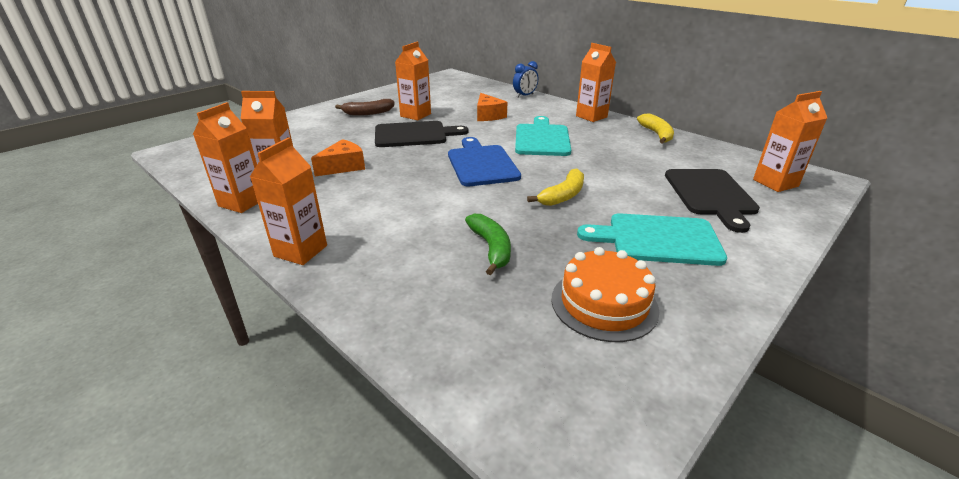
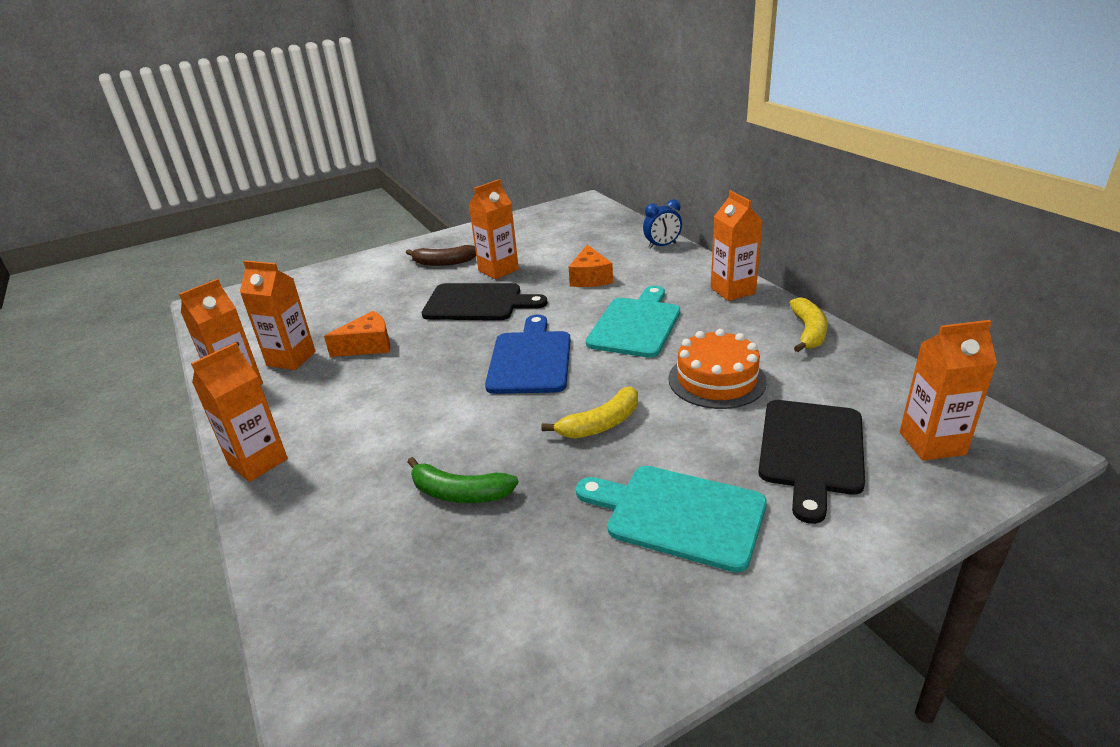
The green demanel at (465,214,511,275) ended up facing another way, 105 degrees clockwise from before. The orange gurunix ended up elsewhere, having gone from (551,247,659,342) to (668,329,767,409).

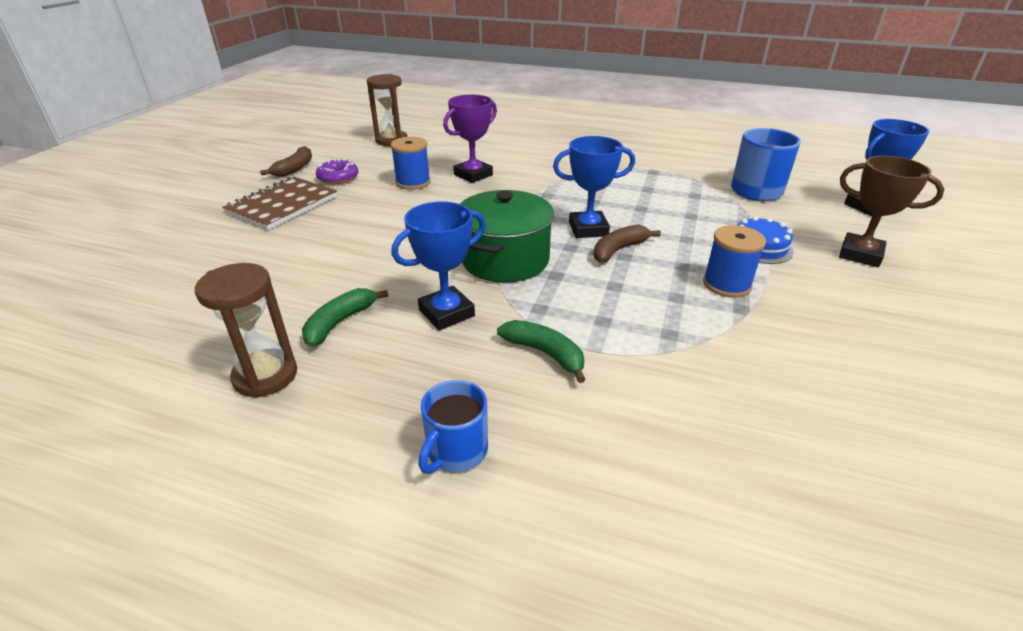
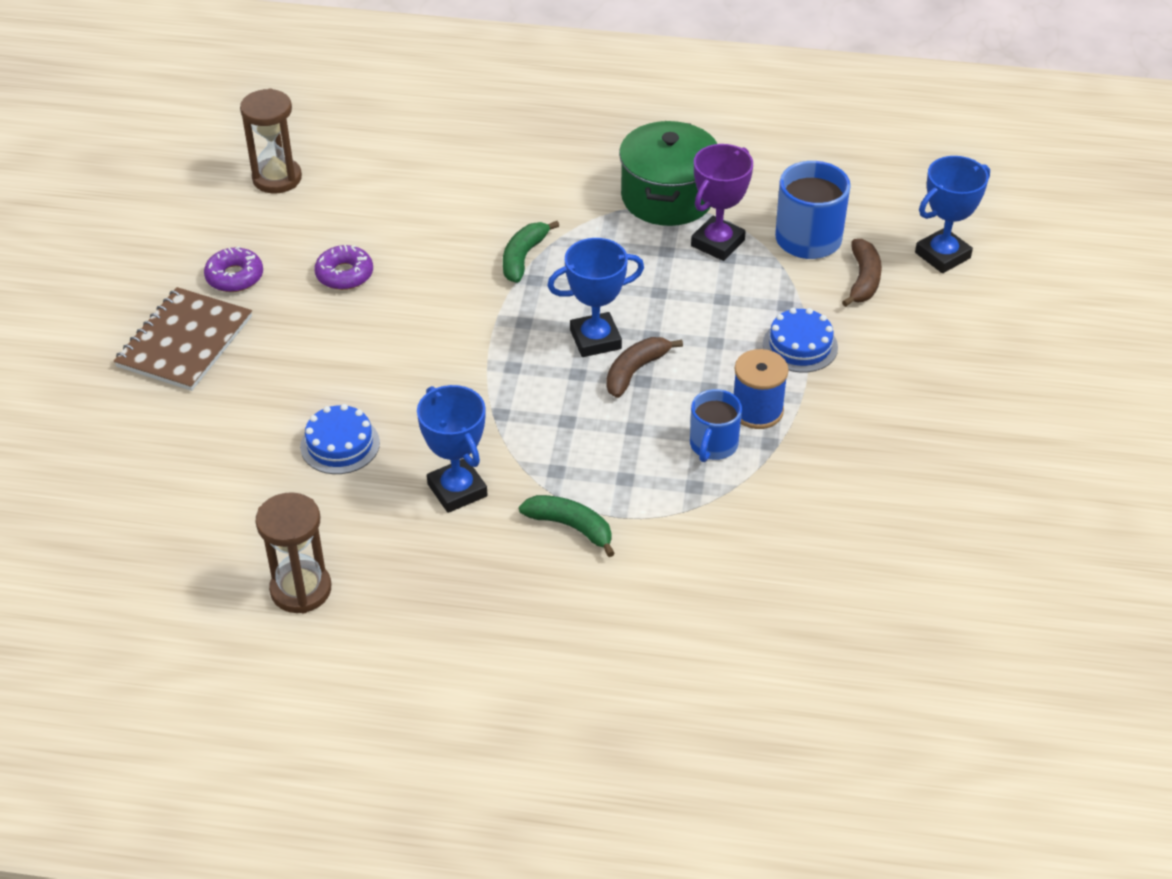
The second view gained the blue gurunix at (300,404,380,474). Where the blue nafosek stood at (390,137,431,190), the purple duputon came to stand at (315,245,373,290). The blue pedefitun at (391,201,486,330) ended up facing another way, 75 degrees counterclockwise from before. The green demanel ended up elsewhere, having gone from (302,288,388,347) to (503,221,559,283). The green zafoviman ended up elsewhere, having gone from (460,190,554,282) to (619,121,717,226). The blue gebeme ended up elsewhere, having gone from (419,380,488,474) to (690,389,742,462). The purple pedefitun ended up elsewhere, having gone from (443,94,497,183) to (691,144,753,261). The brown demanel ended up elsewhere, having gone from (260,146,312,177) to (842,239,882,307). The second view lost the brown pedefitun at (839,156,944,267).

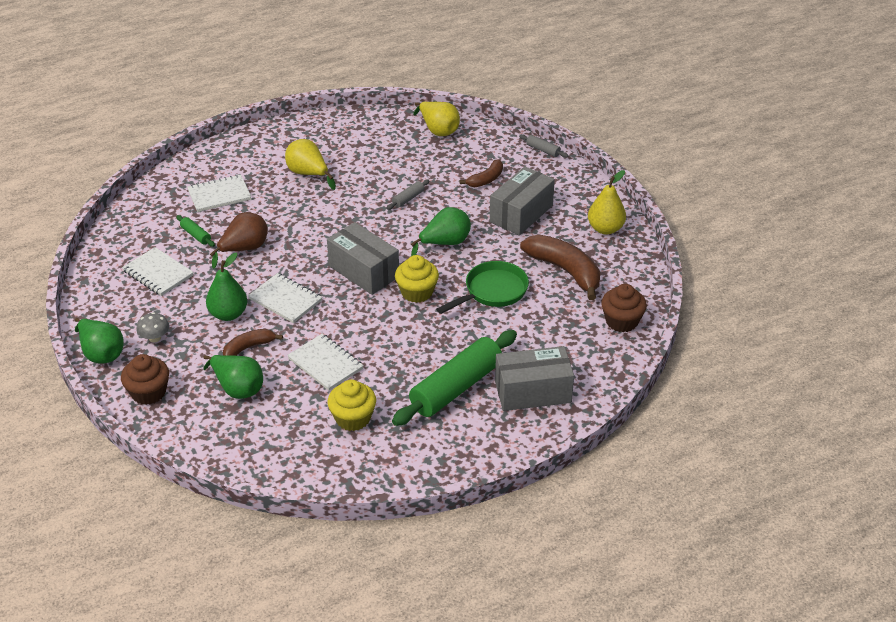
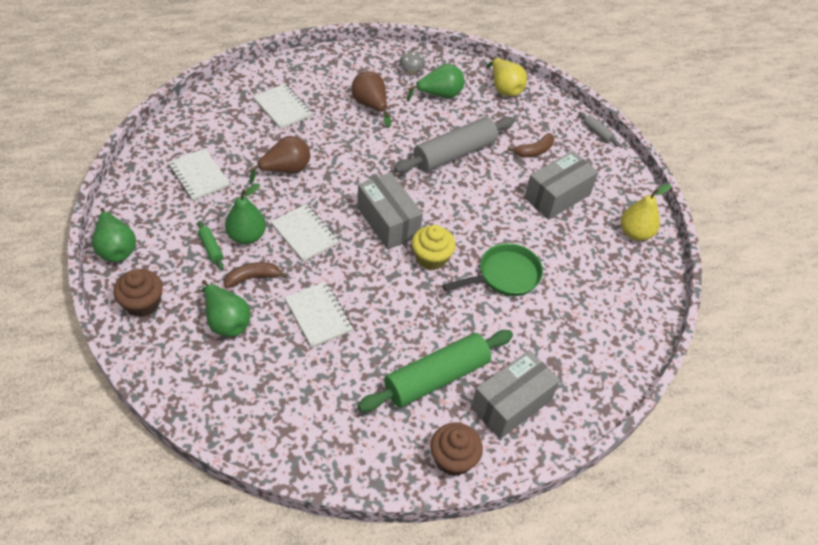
The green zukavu ended up elsewhere, having gone from (176,215,215,247) to (198,221,224,270). The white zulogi at (187,174,251,212) ended up facing another way, 60 degrees clockwise from before. What was the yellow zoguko at (285,139,336,190) turned into the brown zoguko at (351,71,391,128). The size of the grey zukavu at (387,180,429,210) changed by a factor of 2.42. The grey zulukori ended up elsewhere, having gone from (136,312,169,342) to (400,50,425,75). The green zoguko ended up elsewhere, having gone from (411,207,471,256) to (407,64,464,102). The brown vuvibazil ended up elsewhere, having gone from (601,284,647,332) to (430,423,483,476). The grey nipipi at (495,346,574,411) ended up facing another way, 45 degrees counterclockwise from before. The second view lost the yellow vuvibazil at (328,380,376,431). The second view lost the brown demanel at (520,235,600,300).

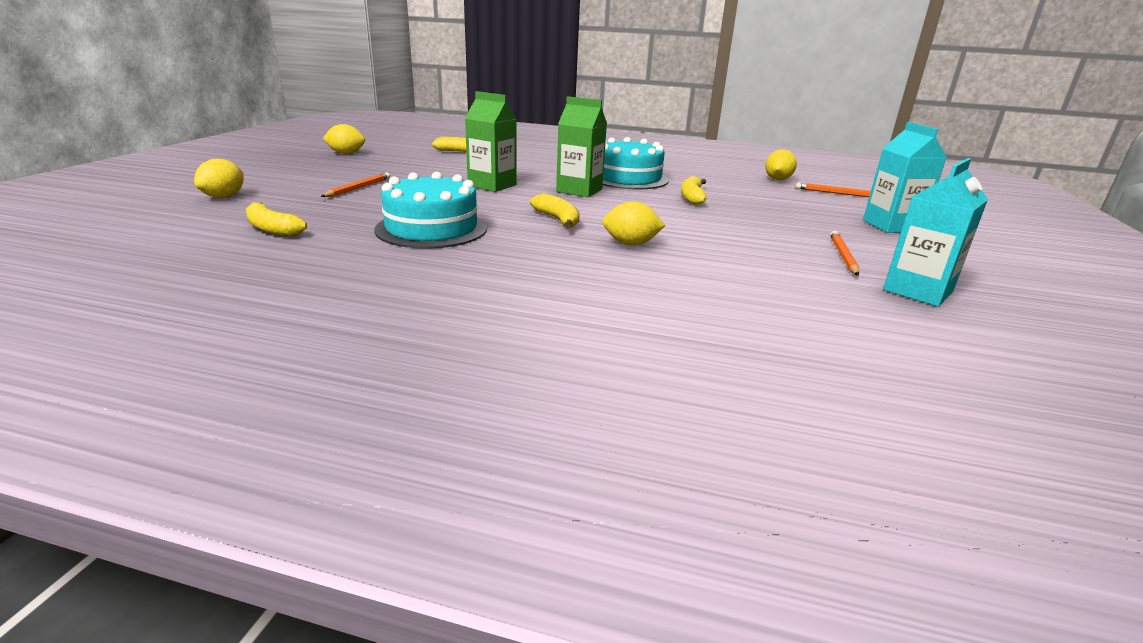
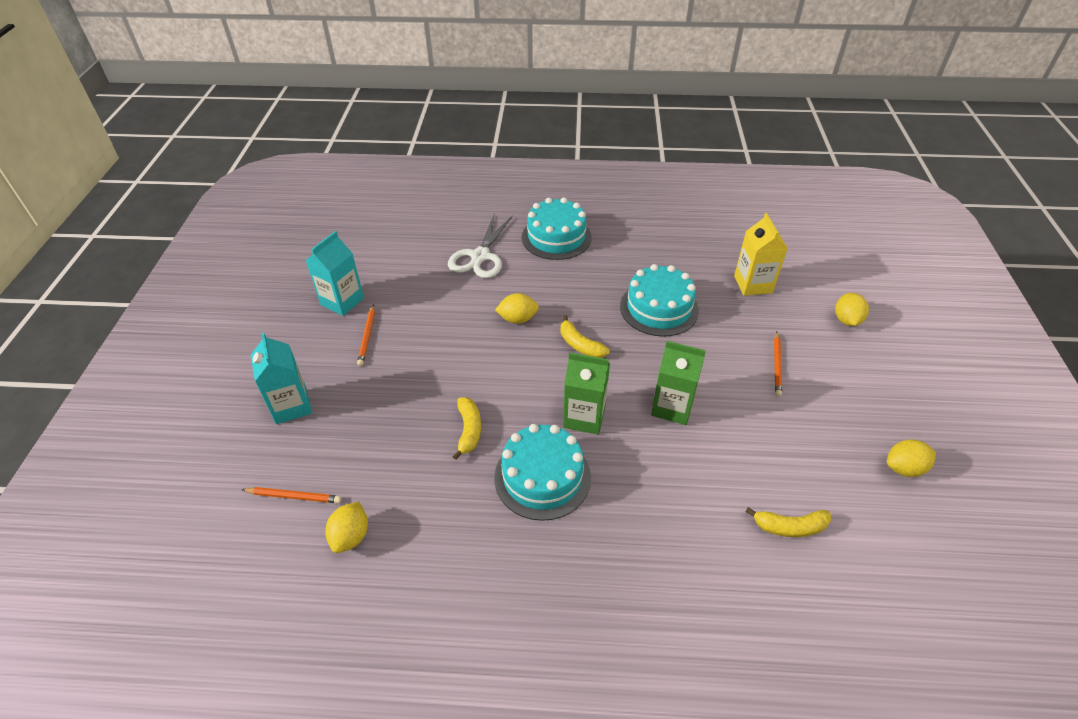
The second view gained the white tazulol at (448,215,513,278). The second view gained the turquoise gurunix at (522,197,592,260). Where the yellow demanel stood at (246,202,307,236), the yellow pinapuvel came to stand at (734,213,788,296).

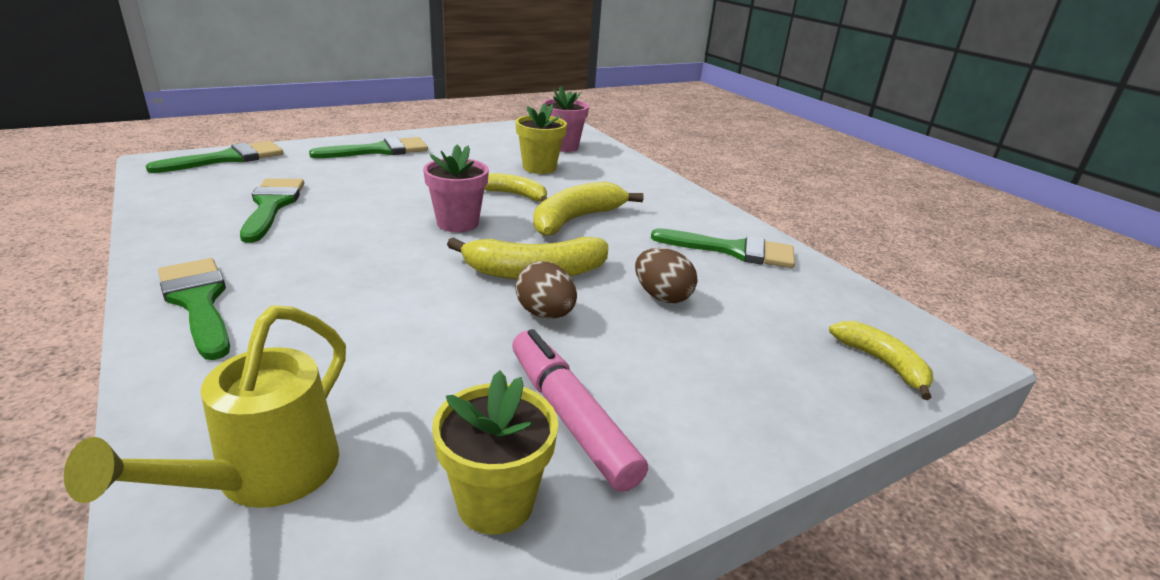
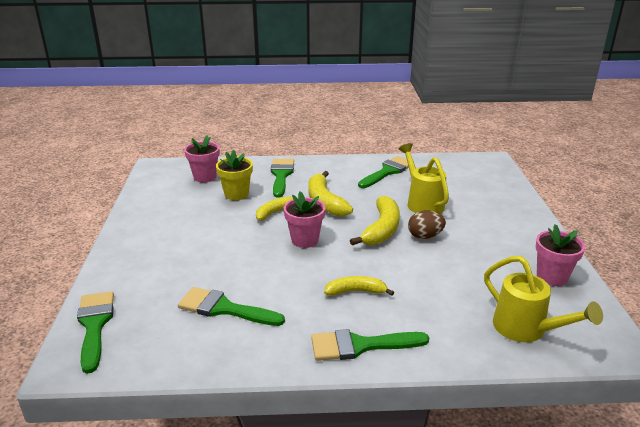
The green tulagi ended up elsewhere, having gone from (309,137,428,158) to (271,159,294,197). The yellow demanel ended up elsewhere, having gone from (829,321,934,400) to (324,276,394,296). Where the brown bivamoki stood at (635,248,698,303), the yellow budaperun came to stand at (399,143,449,214). What was the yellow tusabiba at (432,370,558,535) turned into the pink tusabiba at (536,224,585,286). The second view lost the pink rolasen at (512,329,648,492).

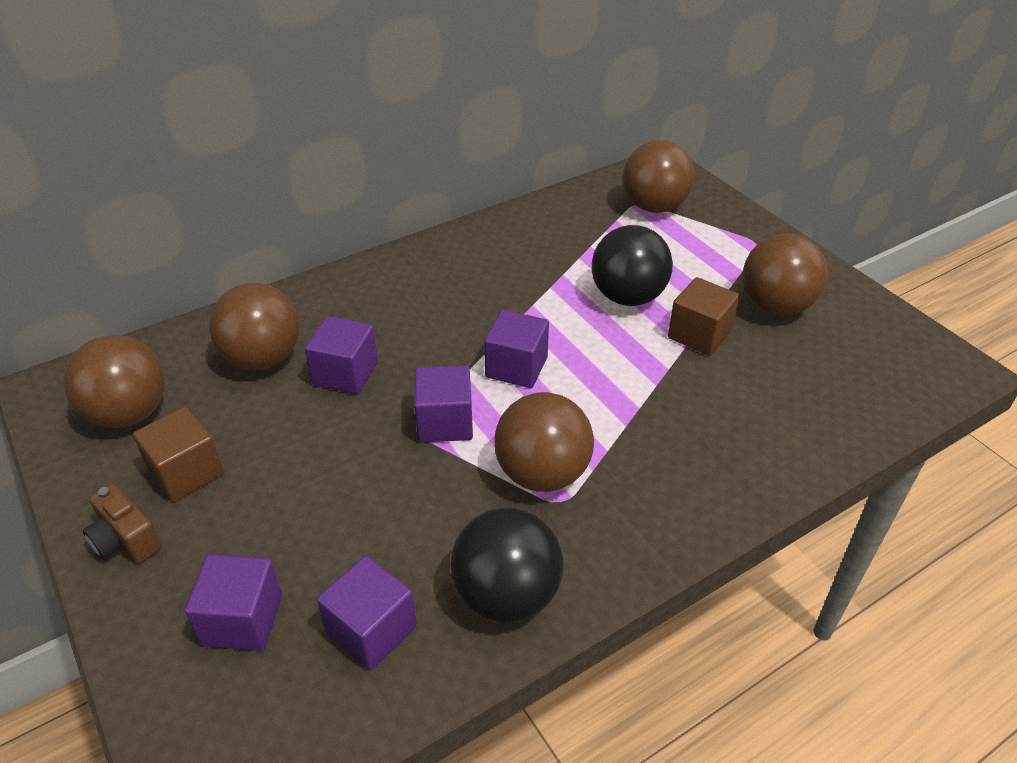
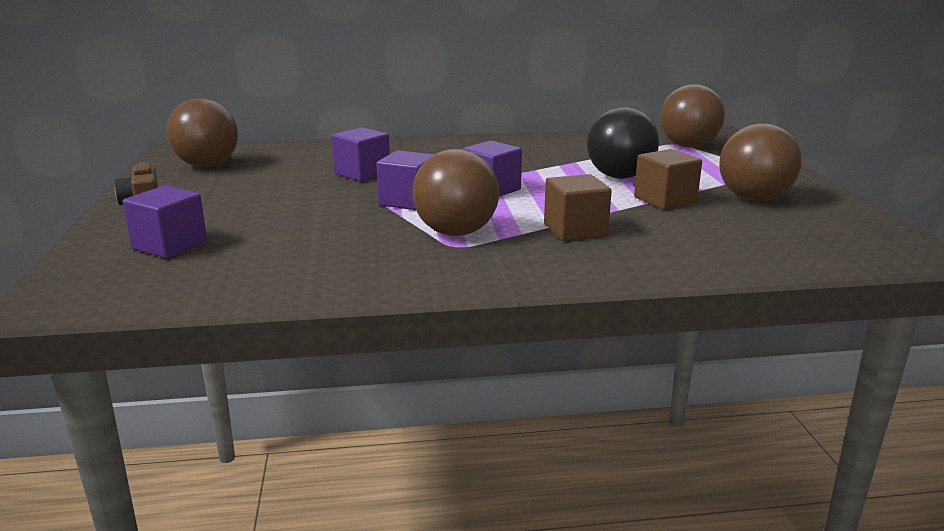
The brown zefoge ended up elsewhere, having gone from (133,407,224,502) to (544,174,612,241). The second view lost the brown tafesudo at (209,283,299,370). The second view lost the purple zefoge at (317,556,417,671). The second view lost the black tafesudo at (450,507,563,623).

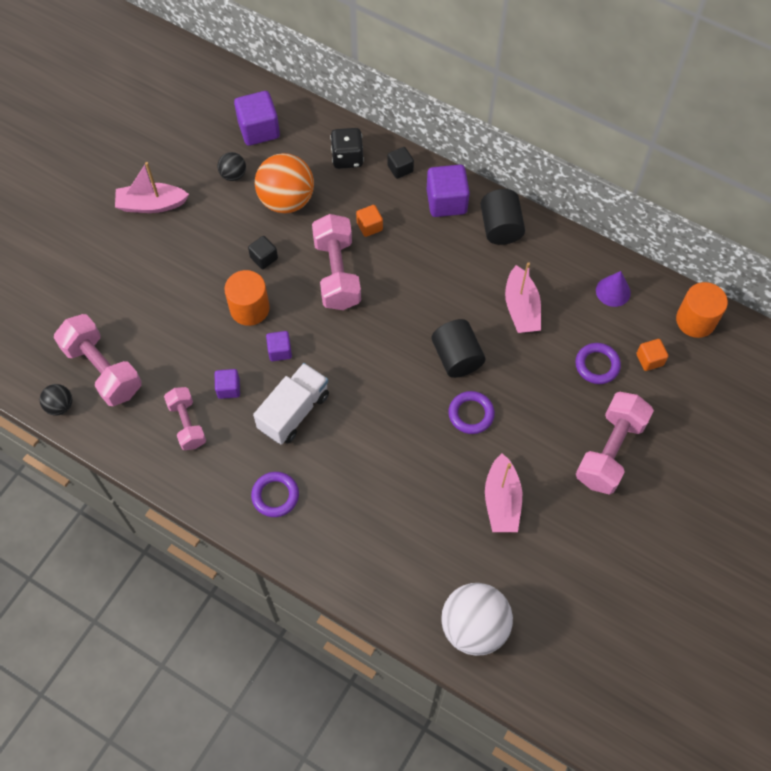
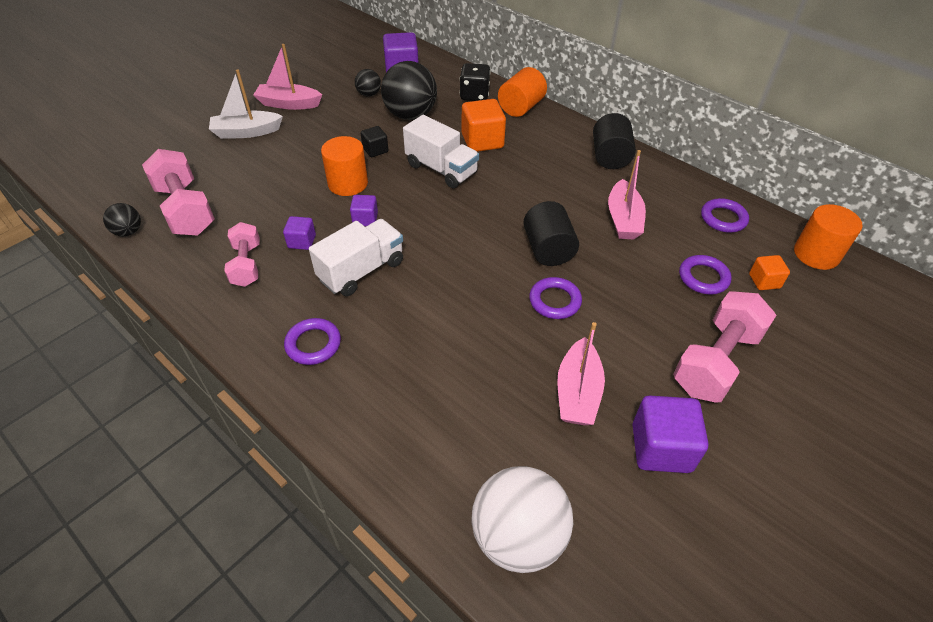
The second view gained the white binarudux at (209,69,283,139). What was the orange tafesudo at (255,153,314,213) turned into the black tafesudo at (381,61,437,120). Where the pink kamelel stood at (312,214,361,310), the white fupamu came to stand at (403,115,479,188). The size of the orange zefoge at (356,205,383,237) changed by a factor of 1.79. Where the black zefoge stood at (387,147,414,179), the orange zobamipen came to stand at (498,67,547,117). The purple zefoge ended up elsewhere, having gone from (426,165,470,217) to (632,395,708,473). Where the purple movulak stood at (596,271,631,307), the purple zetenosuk came to stand at (701,198,749,233).

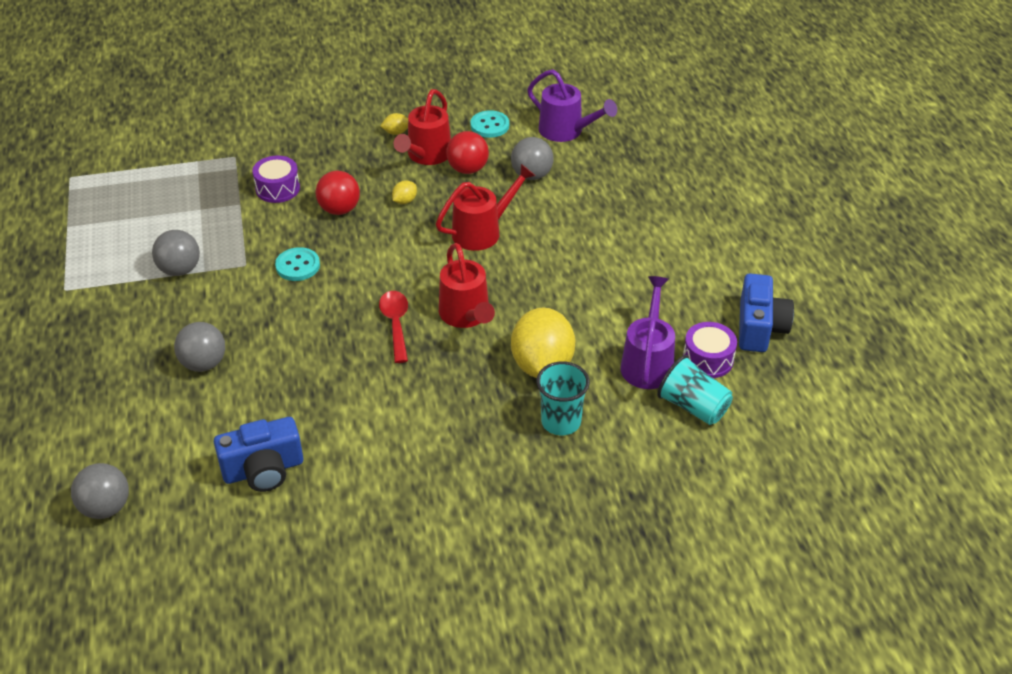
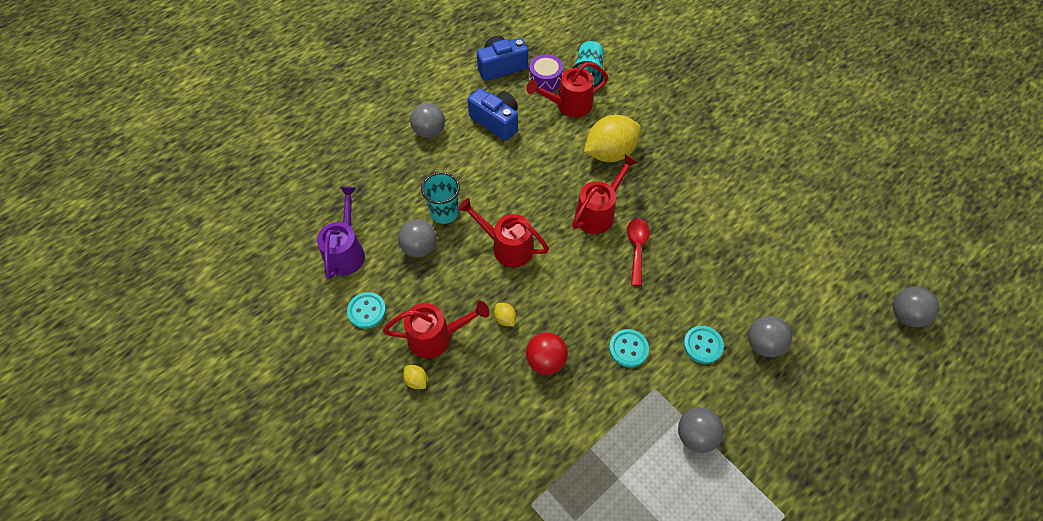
The second view gained the grey tafesudo at (410,103,445,138). The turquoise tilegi ended up elsewhere, having gone from (536,361,590,435) to (421,172,460,224). The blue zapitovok ended up elsewhere, having gone from (214,417,303,492) to (468,88,518,141). The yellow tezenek at (392,180,417,204) ended up facing another way, 45 degrees clockwise from before. What was the purple budaperun at (621,276,675,389) turned into the red budaperun at (527,62,609,117). The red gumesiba at (379,291,408,363) ended up facing another way, 135 degrees clockwise from before. The second view gained the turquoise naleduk at (683,326,724,364). The second view lost the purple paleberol at (252,156,300,203). The second view lost the red tafesudo at (446,131,489,174).

